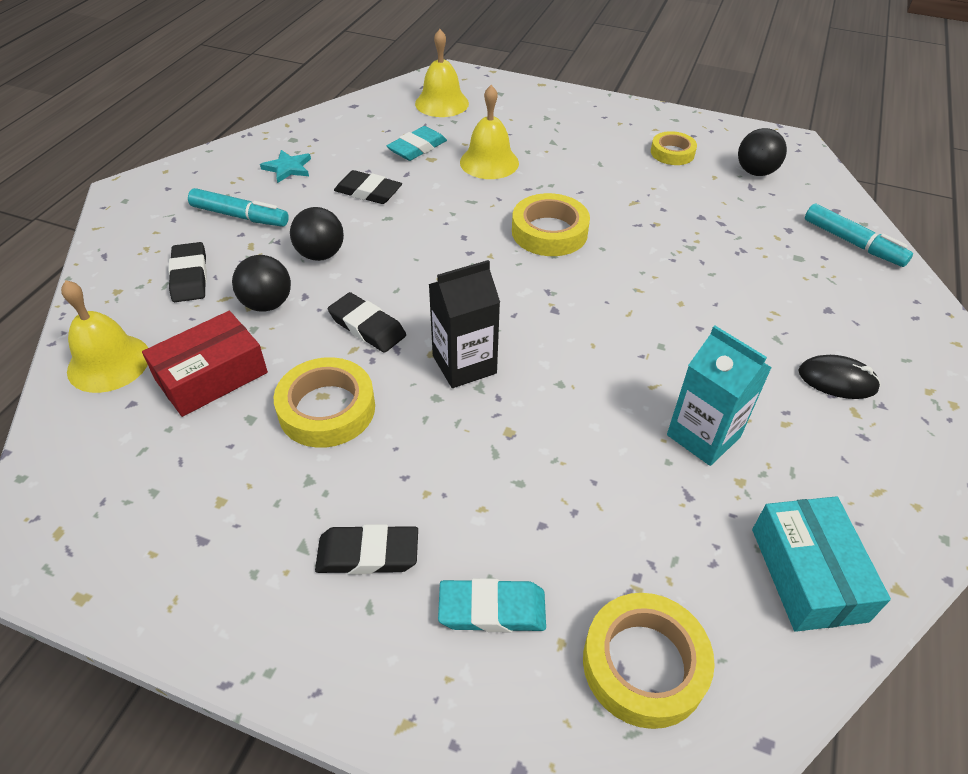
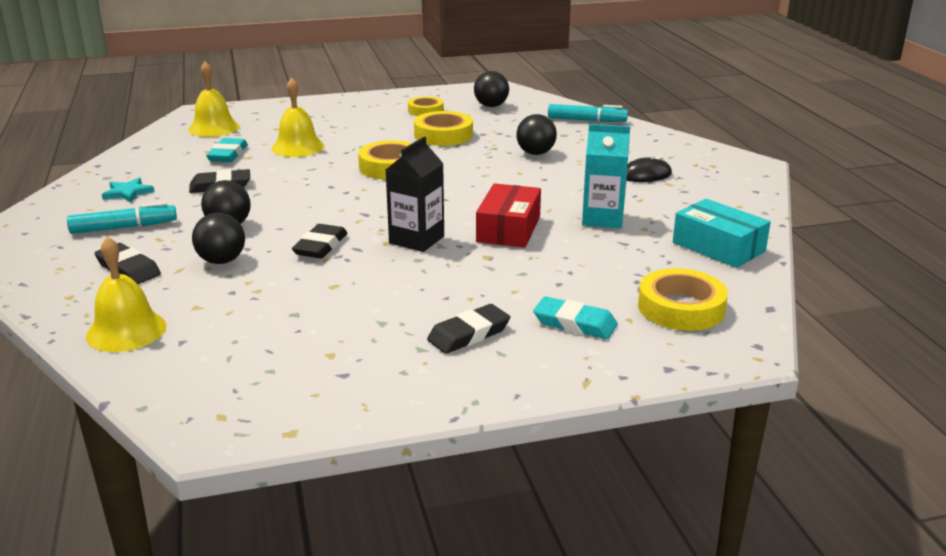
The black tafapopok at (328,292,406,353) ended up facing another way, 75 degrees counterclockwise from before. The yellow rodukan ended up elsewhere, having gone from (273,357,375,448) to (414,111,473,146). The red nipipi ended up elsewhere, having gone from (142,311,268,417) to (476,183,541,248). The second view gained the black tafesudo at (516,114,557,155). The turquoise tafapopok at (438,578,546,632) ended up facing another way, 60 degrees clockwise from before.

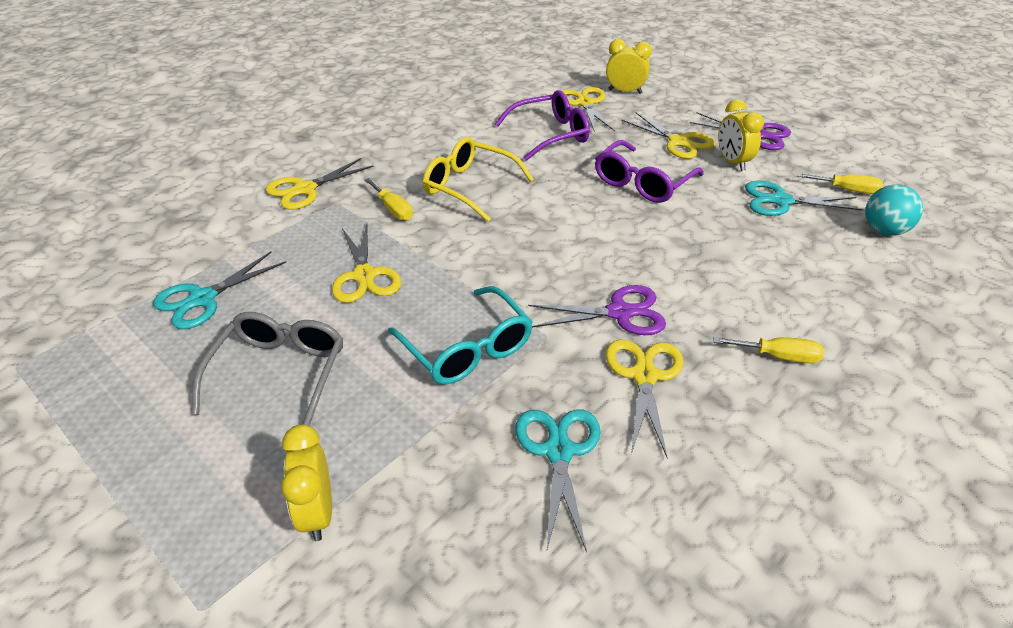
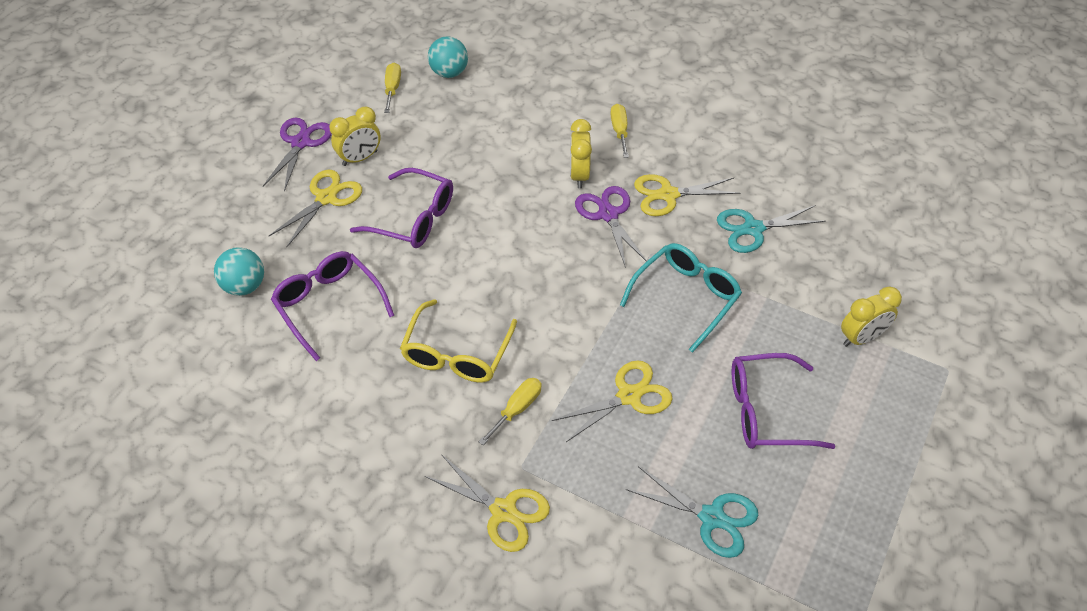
Where the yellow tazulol stood at (562,87,615,131), the turquoise tafesudo came to stand at (214,247,264,296). The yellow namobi ended up elsewhere, having gone from (606,39,652,94) to (570,119,592,188). What was the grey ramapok at (192,312,343,426) turned into the purple ramapok at (732,353,835,449). The second view lost the turquoise tazulol at (745,181,864,216).

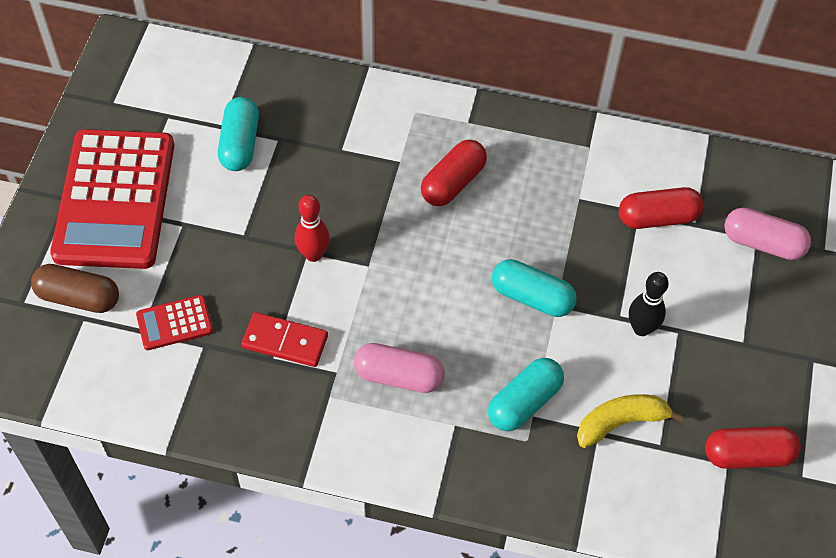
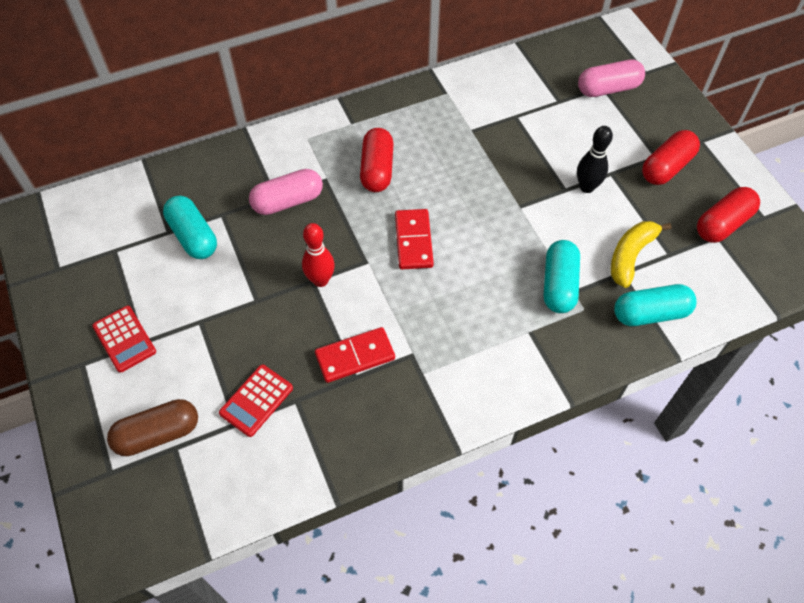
The size of the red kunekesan at (50,129,174,269) changed by a factor of 0.42. The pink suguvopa ended up elsewhere, having gone from (354,343,445,393) to (249,169,323,215). The second view gained the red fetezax at (395,209,434,269). The turquoise suguvopa ended up elsewhere, having gone from (492,259,577,317) to (614,284,696,326). The red suguvopa ended up elsewhere, having gone from (619,187,704,229) to (642,130,700,185).

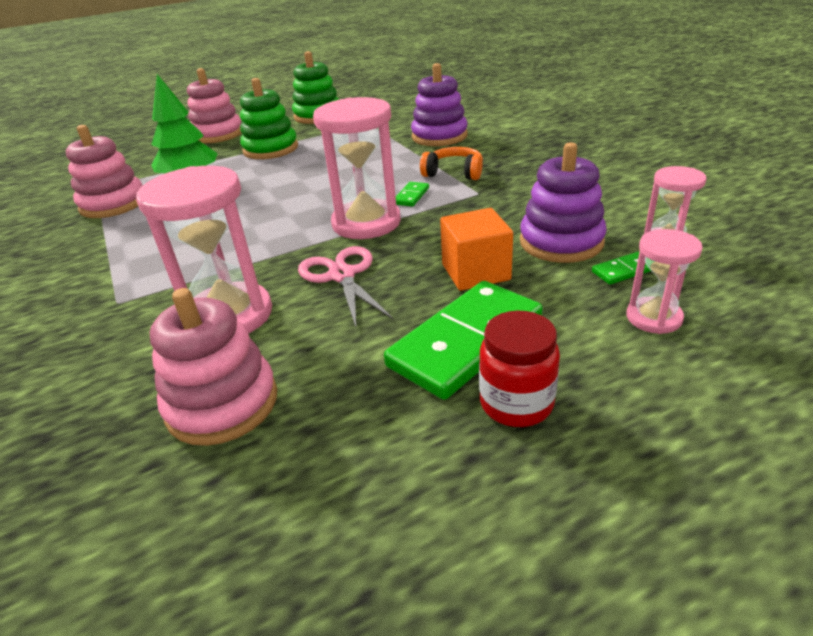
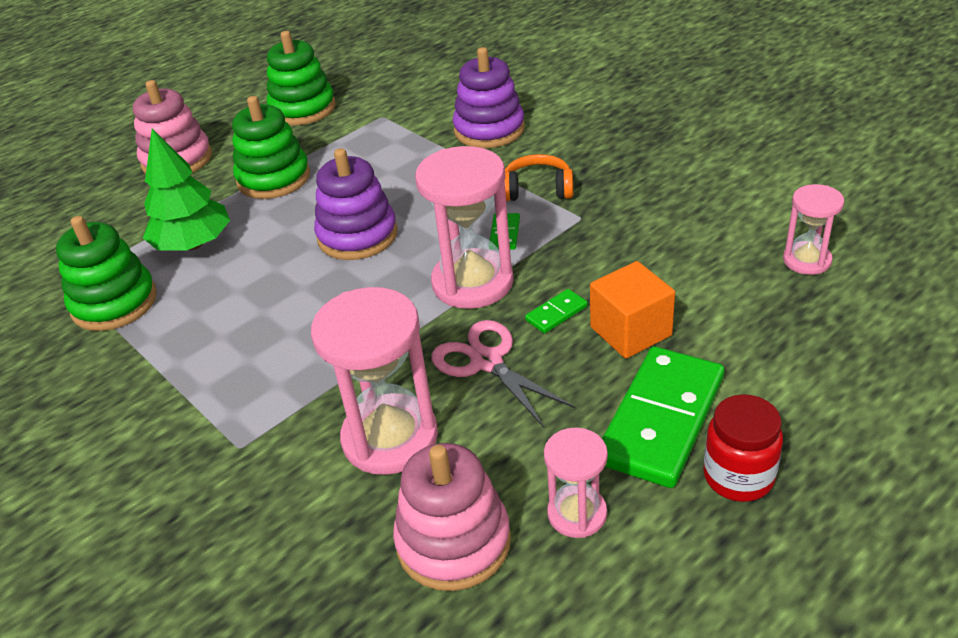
What was the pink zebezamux at (66,125,142,218) turned into the green zebezamux at (56,216,157,331). The purple zebezamux ended up elsewhere, having gone from (520,142,607,263) to (314,148,398,260). The green fetezax ended up elsewhere, having gone from (592,252,651,285) to (525,289,588,334). The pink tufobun ended up elsewhere, having gone from (626,229,703,334) to (544,428,608,538).

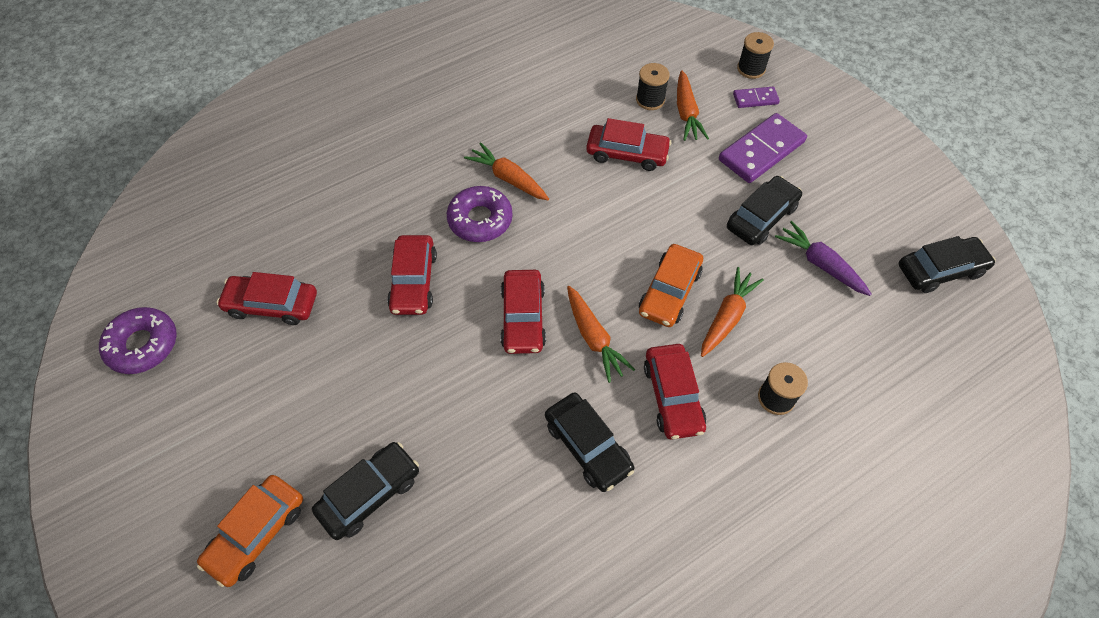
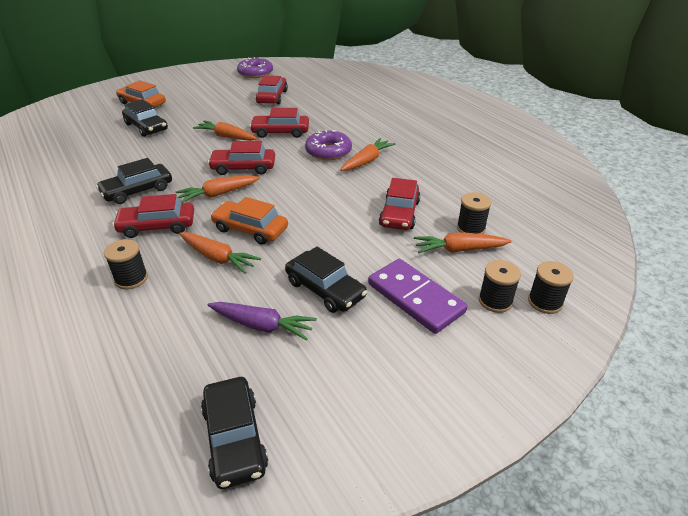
The second view gained the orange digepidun at (193,120,257,141). The purple digepidun at (775,221,872,296) ended up facing another way, 60 degrees clockwise from before. Where the purple fetezax stood at (733,87,780,108), the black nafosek came to stand at (479,260,521,313).

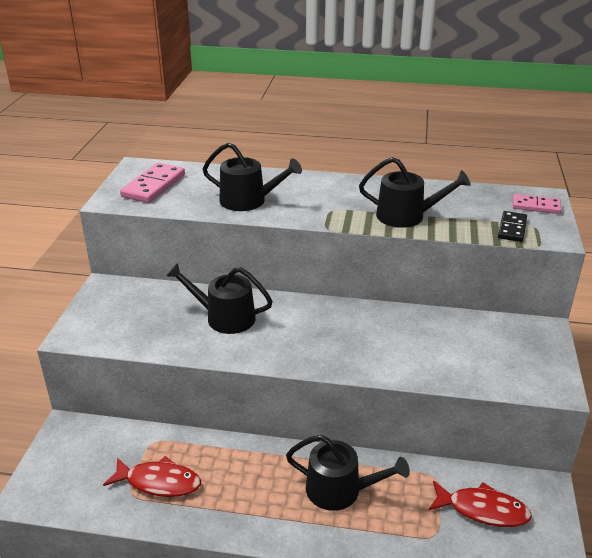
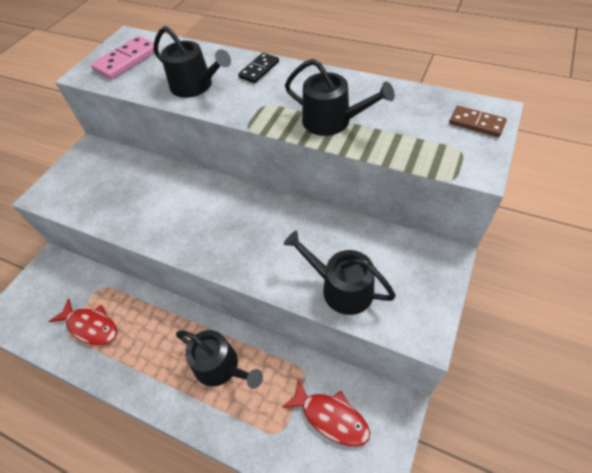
The black fetezax ended up elsewhere, having gone from (498,211,527,242) to (238,53,279,83). The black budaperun ended up elsewhere, having gone from (166,263,273,334) to (284,231,396,315). What was the pink fetezax at (513,194,561,214) turned into the brown fetezax at (449,106,507,137).

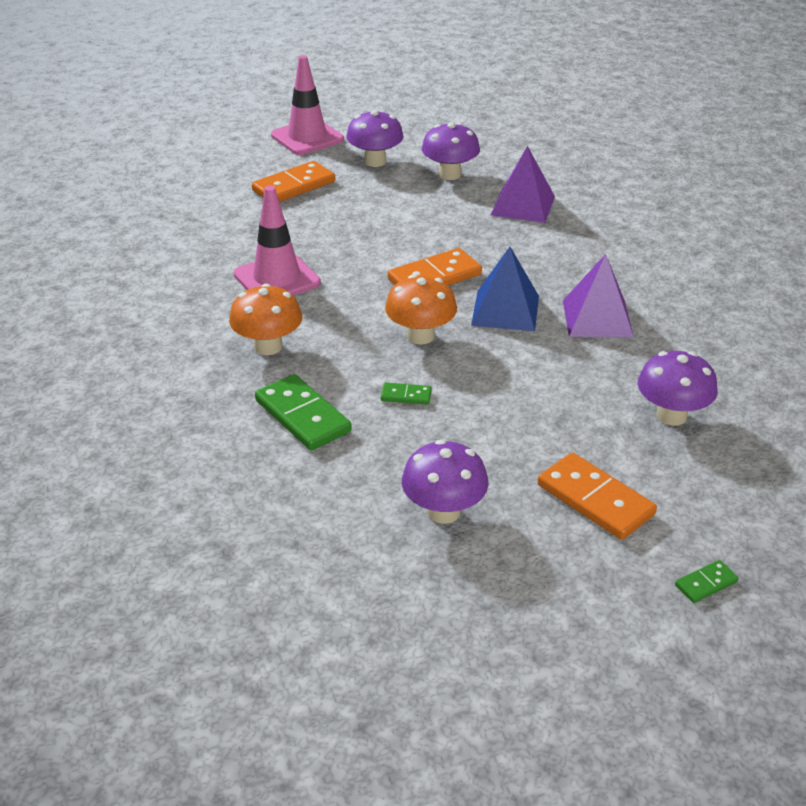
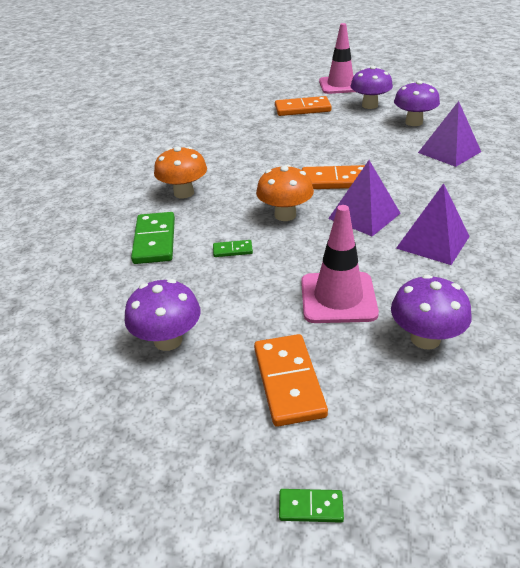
The green fetezax at (381,382,432,405) ended up facing another way, 45 degrees counterclockwise from before. The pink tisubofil ended up elsewhere, having gone from (234,186,321,295) to (301,205,379,323). What was the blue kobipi at (471,247,539,331) turned into the purple kobipi at (328,160,401,236).

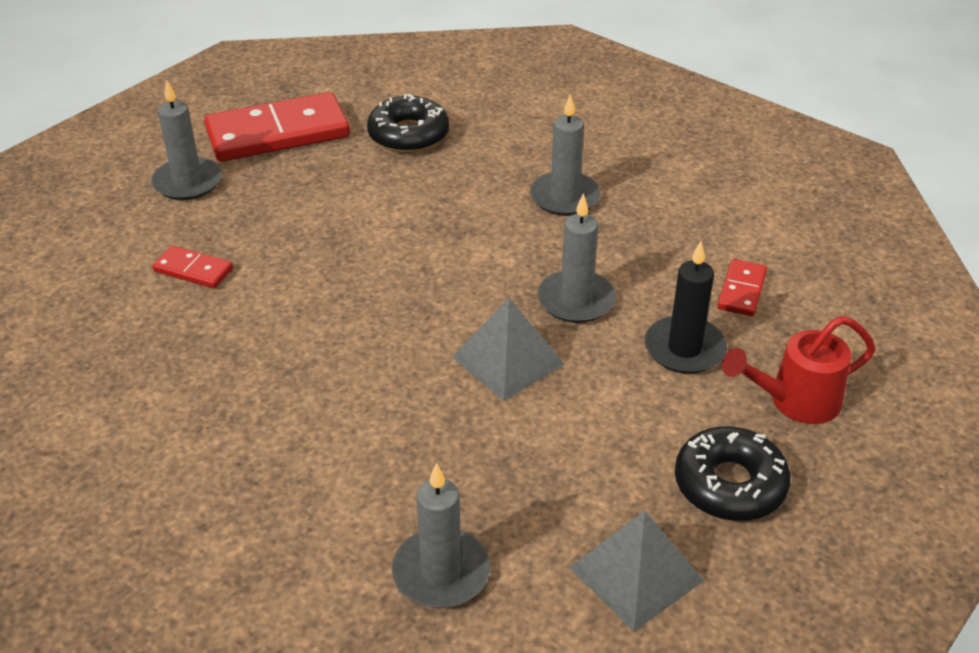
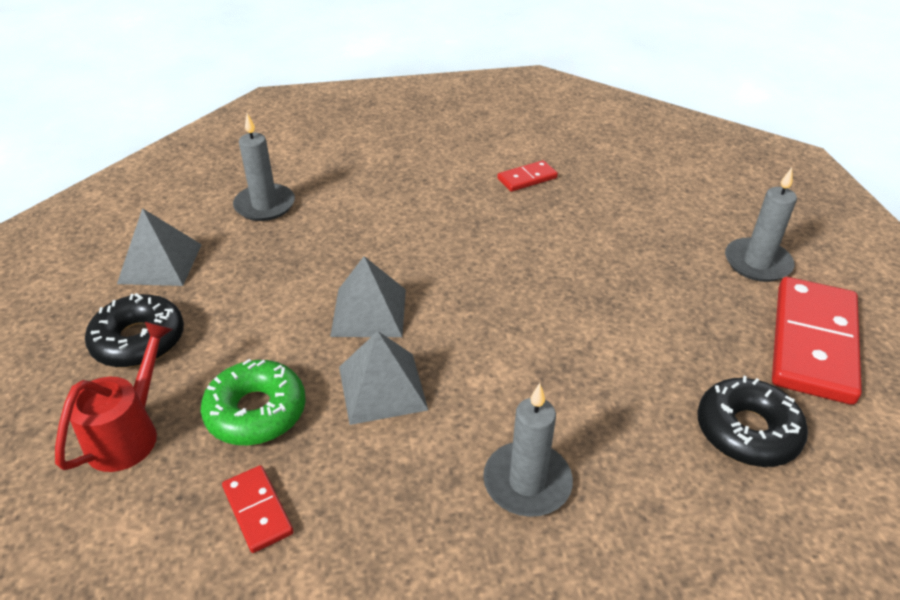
Where the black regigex stood at (645,241,727,374), the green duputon came to stand at (201,359,306,445). Where the grey regigex stood at (538,193,616,323), the grey kobipi came to stand at (339,331,428,425). The red fetezax ended up elsewhere, having gone from (153,246,233,289) to (497,160,558,192).

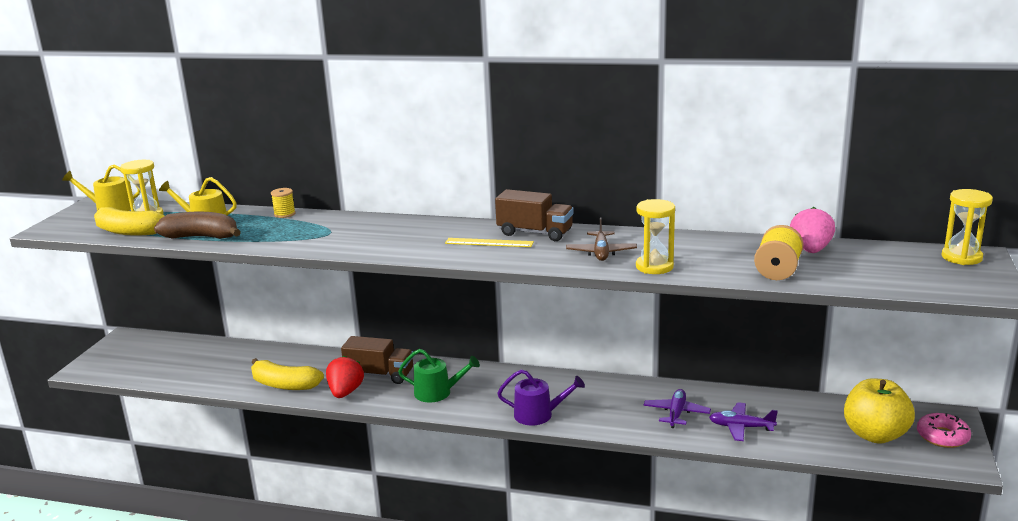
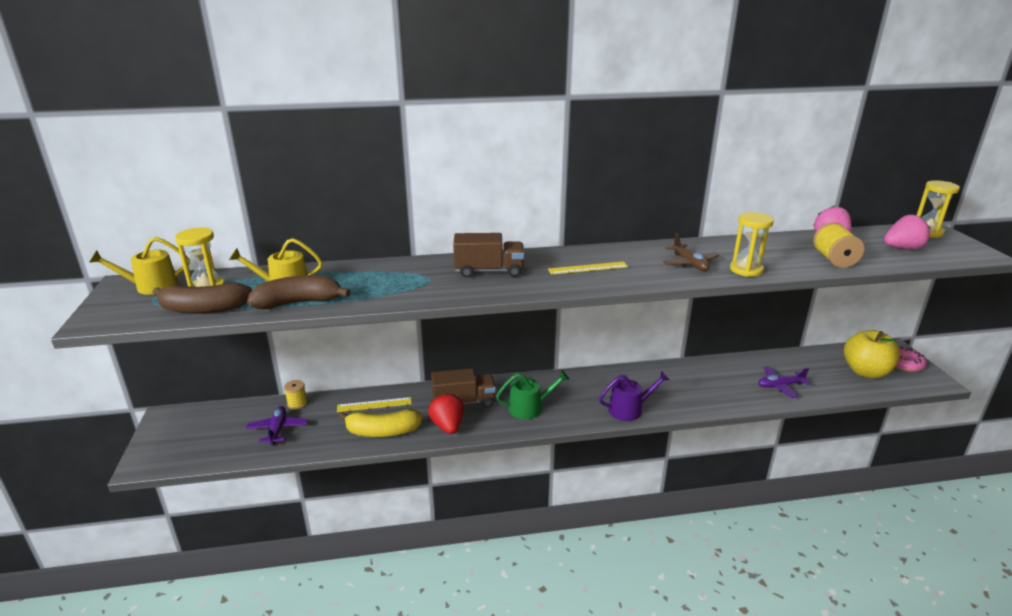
What was the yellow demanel at (94,207,164,236) turned into the brown demanel at (152,282,252,314). The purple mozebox ended up elsewhere, having gone from (643,389,711,428) to (246,406,308,446). The yellow nafosek ended up elsewhere, having gone from (271,188,296,218) to (284,380,307,409). The second view gained the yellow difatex at (337,397,412,412). The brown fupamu ended up elsewhere, having gone from (495,189,574,241) to (453,233,524,278). The second view gained the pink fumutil at (884,215,931,250).

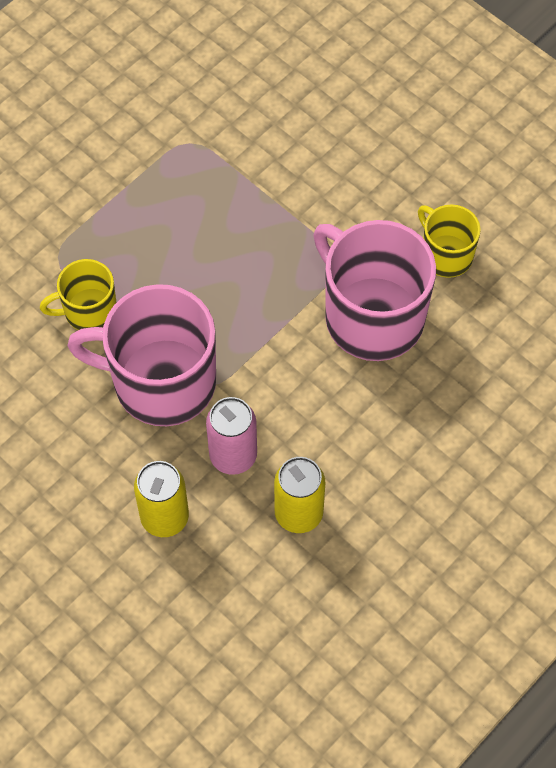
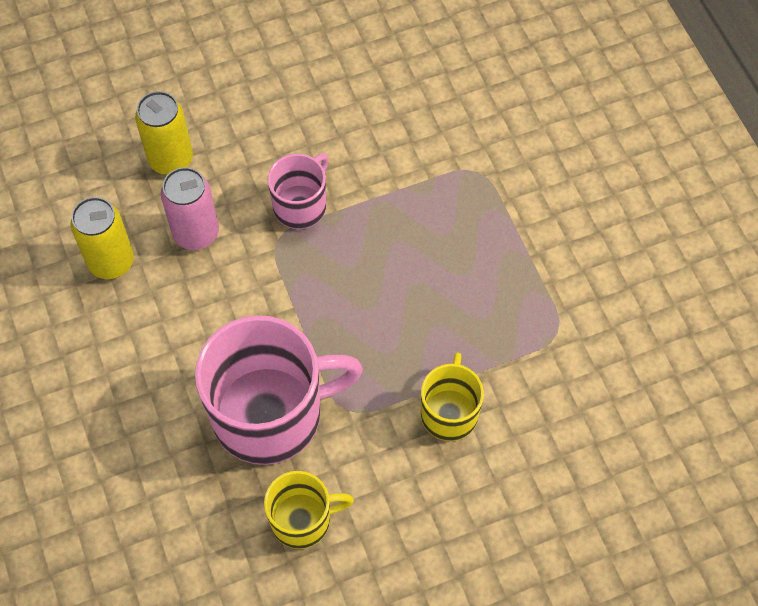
The size of the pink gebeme at (67,284,216,426) changed by a factor of 0.53. The yellow gebeme ended up elsewhere, having gone from (40,259,117,330) to (421,353,484,441).

